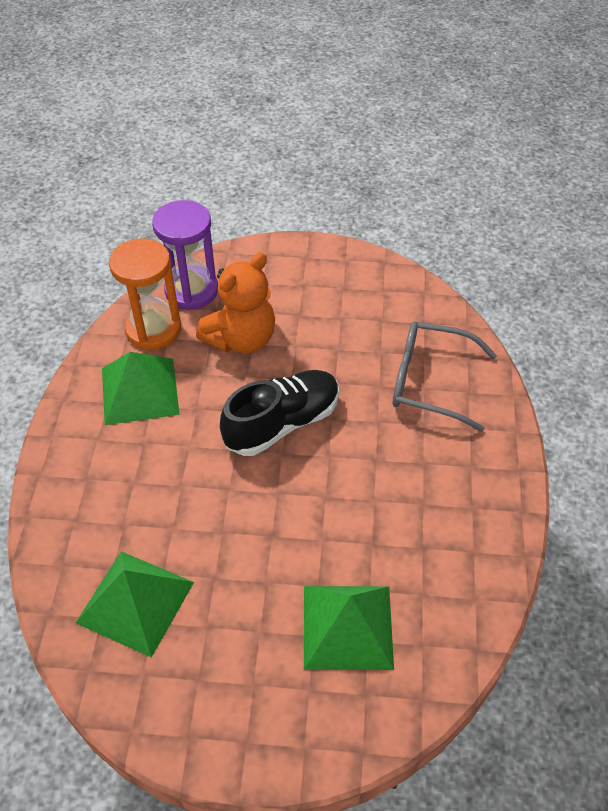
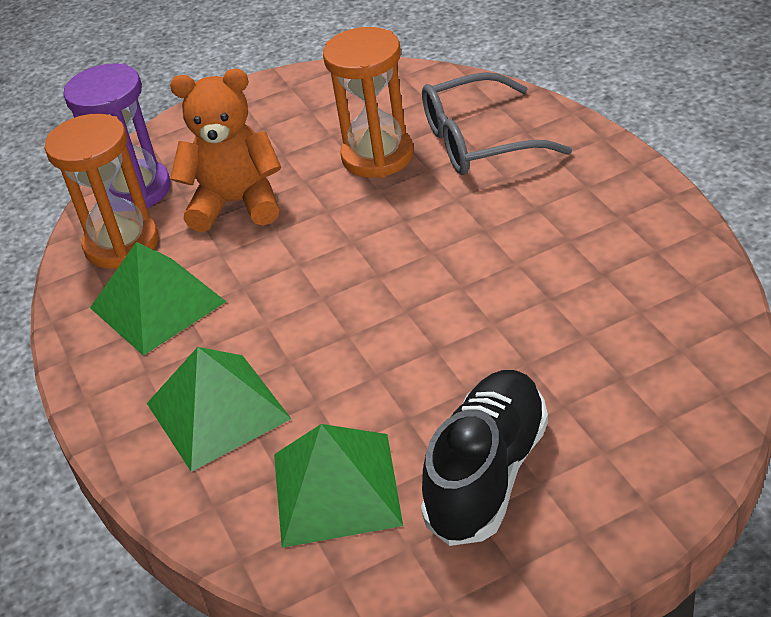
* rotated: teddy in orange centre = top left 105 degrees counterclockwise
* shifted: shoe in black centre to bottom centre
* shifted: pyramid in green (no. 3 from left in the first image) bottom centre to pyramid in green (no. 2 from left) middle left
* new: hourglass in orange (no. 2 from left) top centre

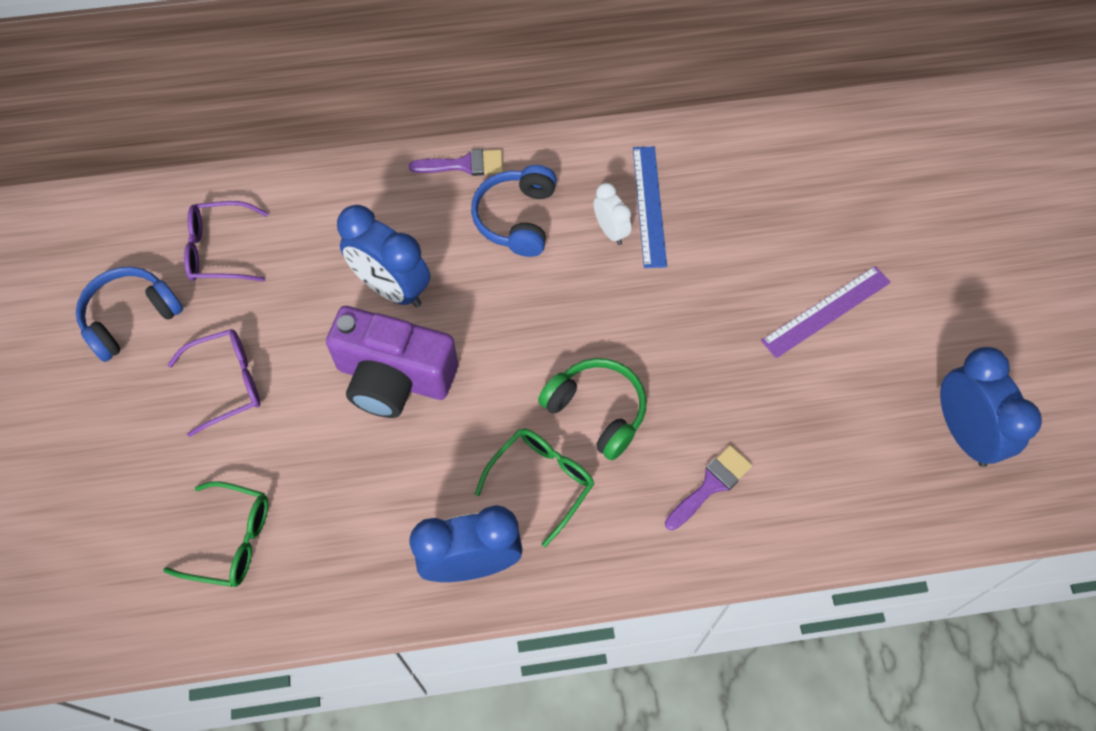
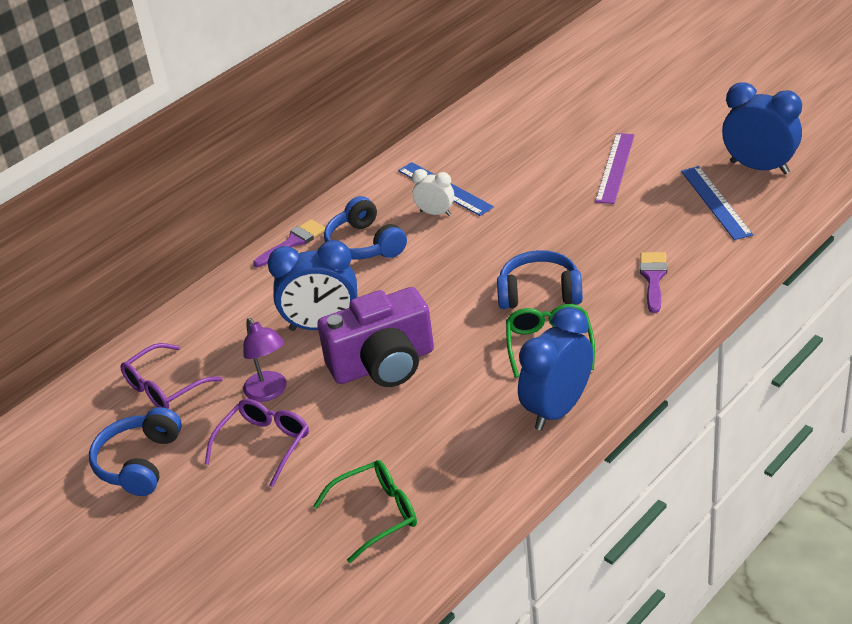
* repainted: over-ear headphones in green centre to over-ear headphones in blue (no. 3 from left) centre
* new: lamp in violet middle left
* new: measuring stick in blue (no. 2 from left) top right

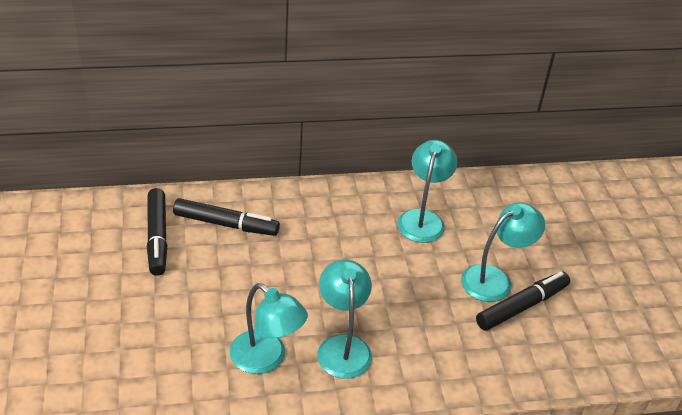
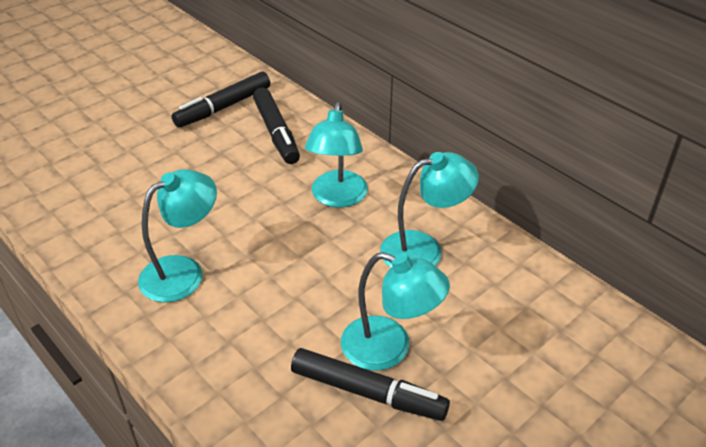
* shifted: lamp in teal (no. 1 from left in the first image) bottom centre to lamp in teal (no. 2 from left) centre

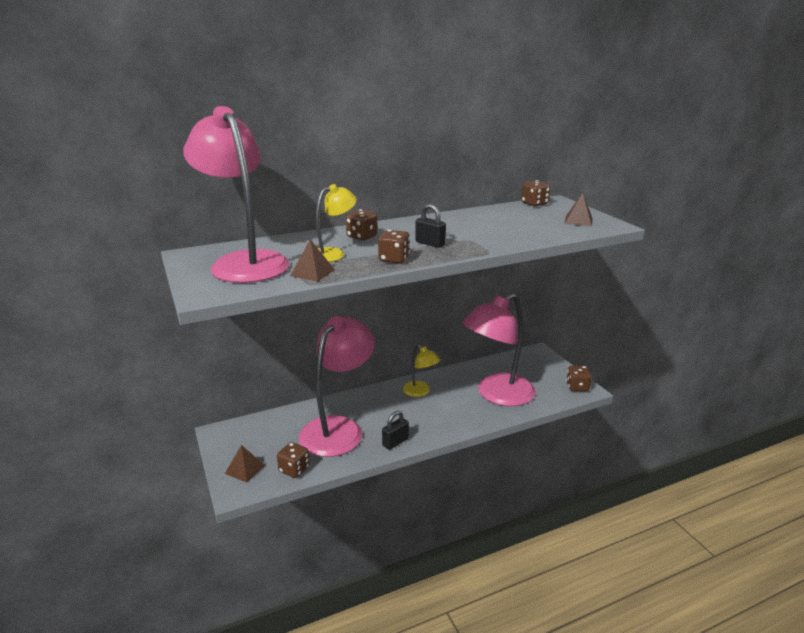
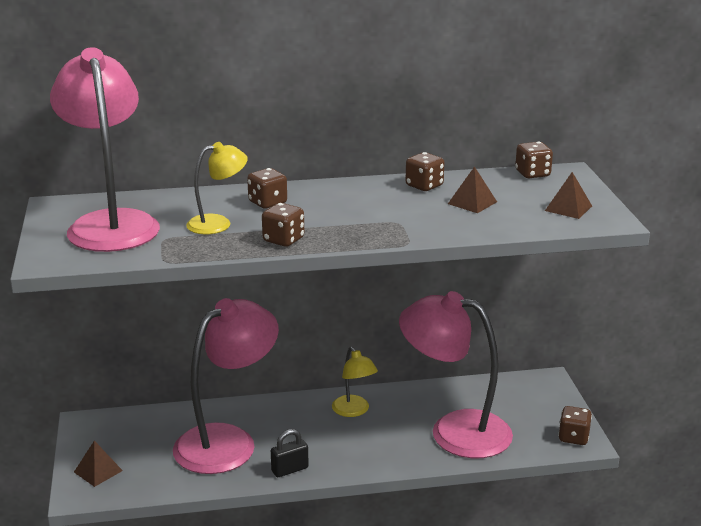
* shifted: die in brown (no. 1 from left in the first image) bottom centre to die in brown (no. 3 from left) top centre
* shifted: pyramid in brown (no. 2 from left) centre to middle right
* gone: small lock in black (no. 2 from left) centre
* rotated: lamp in pink (no. 3 from left) centre = bottom centre 45 degrees clockwise

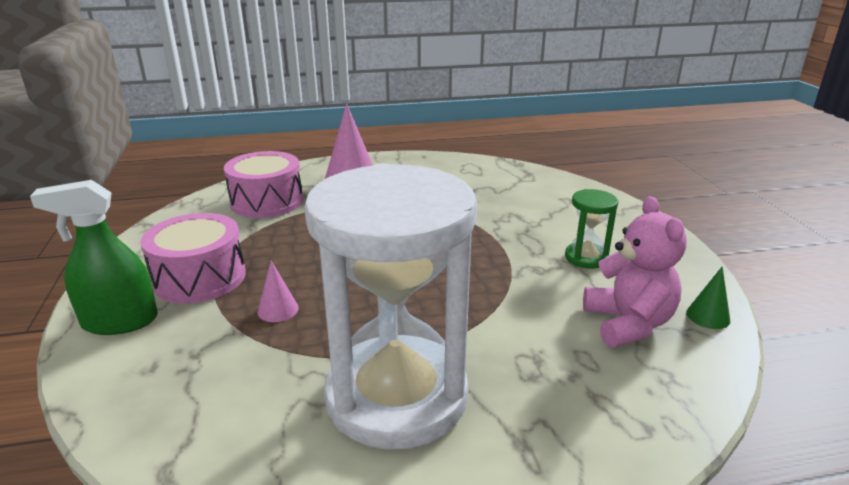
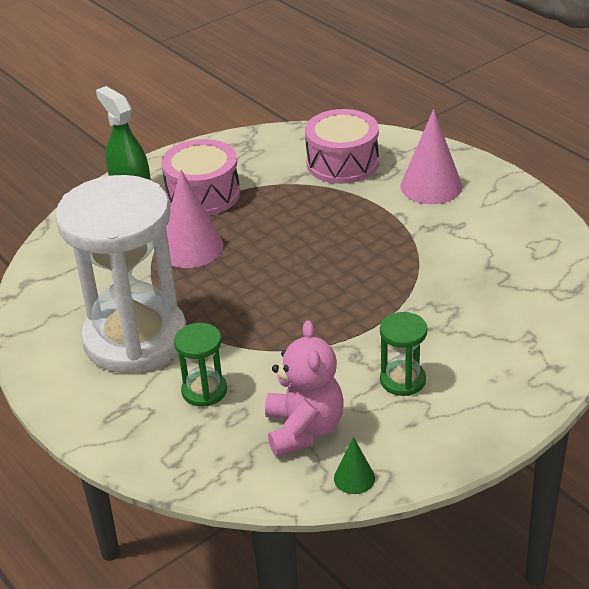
* scaled: cone in pink (no. 1 from left) middle left = middle left x1.98
* rotated: teddy in pink middle right = centre 60 degrees counterclockwise
* new: hourglass in green (no. 1 from left) centre

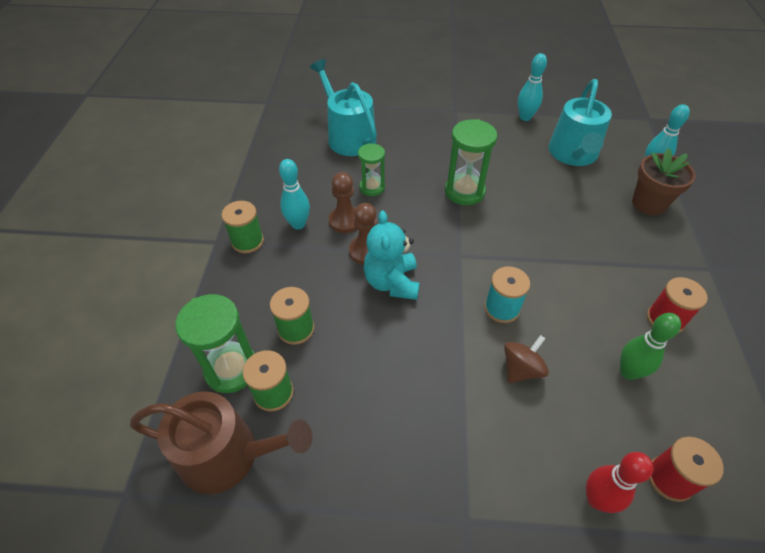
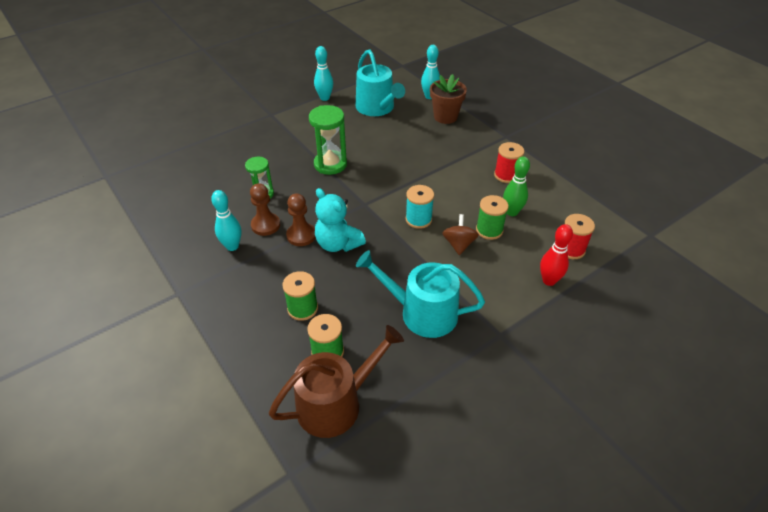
* gone: hourglass in green (no. 1 from left) middle left
* shifted: spool in green (no. 1 from left in the first image) middle left to spool in green (no. 3 from left) centre
* shifted: watering pot in teal (no. 1 from left in the first image) top centre to watering pot in teal (no. 2 from left) centre

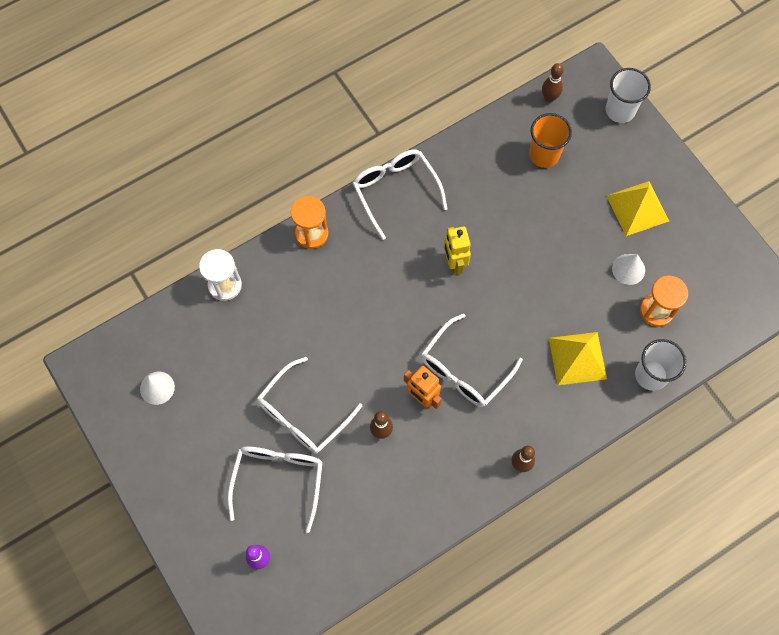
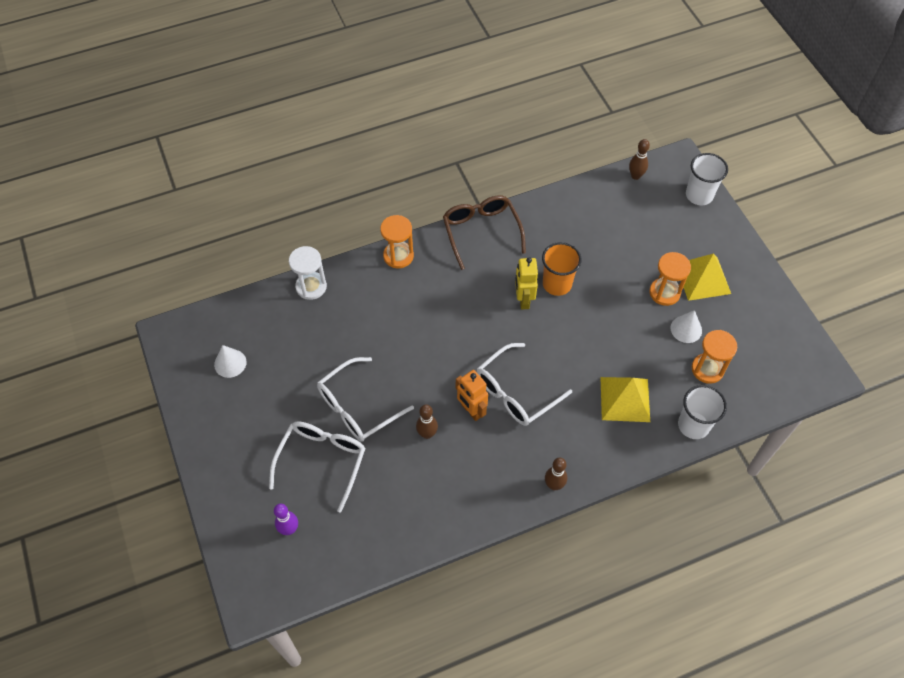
* repainted: eyeglasses in snow-white (no. 3 from left) top centre to eyeglasses in brown centre
* shifted: beaker in orange top right to centre
* new: hourglass in orange (no. 2 from left) middle right

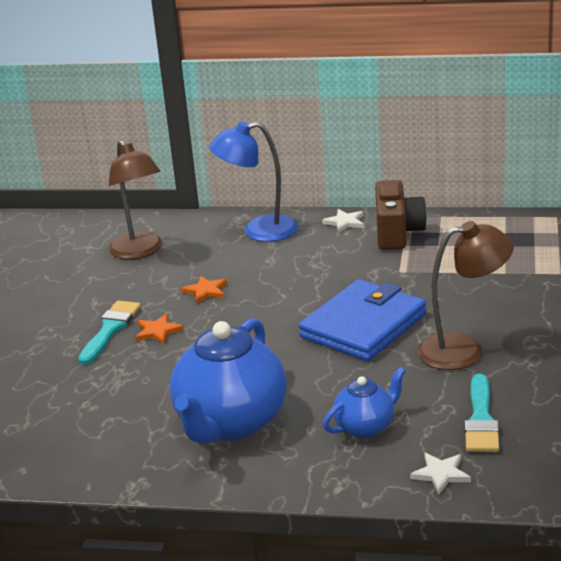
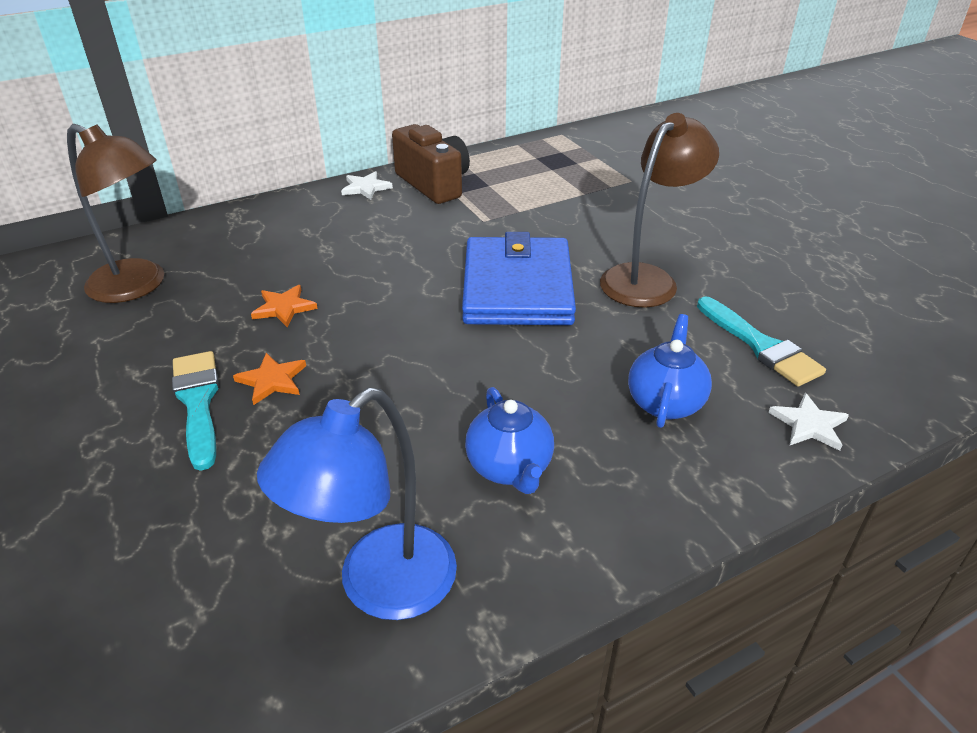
* scaled: china teapot in blue (no. 1 from left) bottom centre = centre x0.51
* shifted: lamp in blue top centre to bottom centre

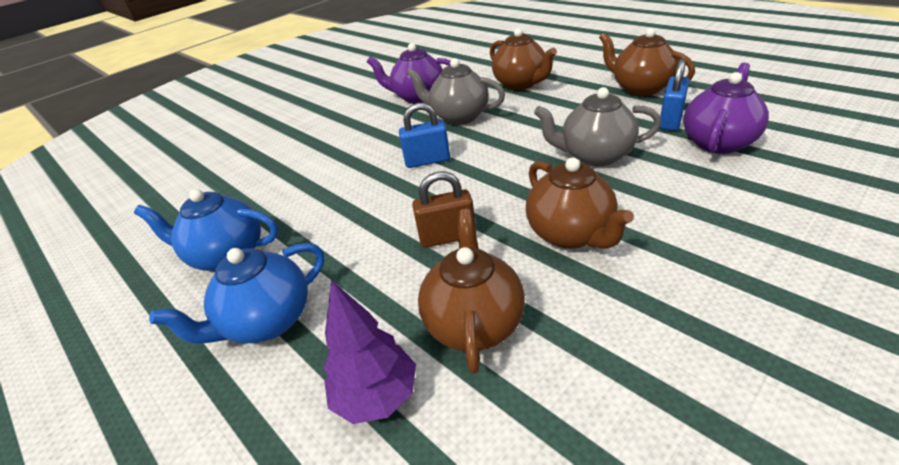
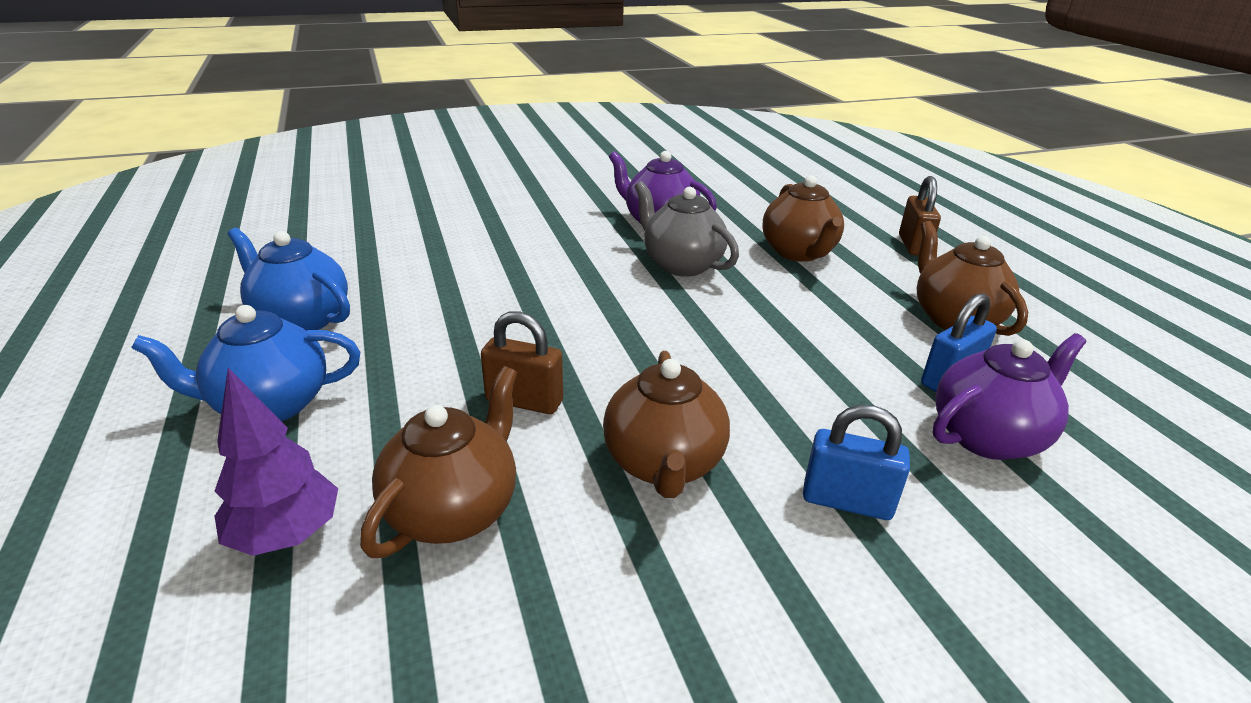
* shifted: small lock in blue (no. 1 from left) top centre to middle right
* gone: china teapot in ash-grey (no. 2 from left) top centre
* new: small lock in brown (no. 2 from left) top right

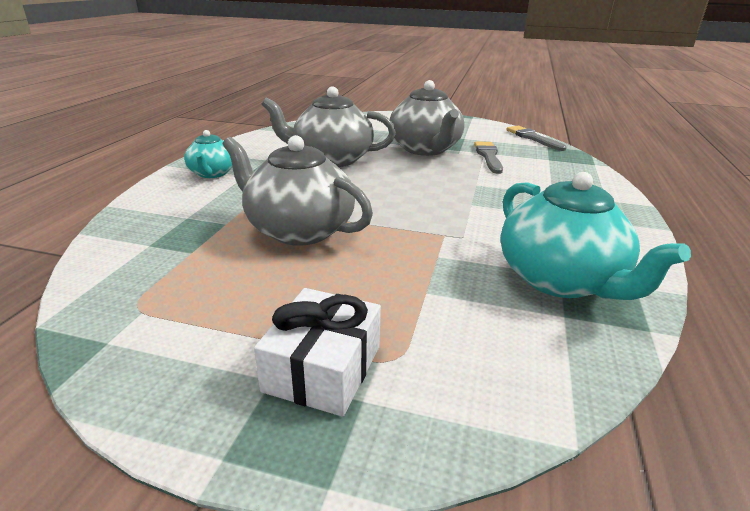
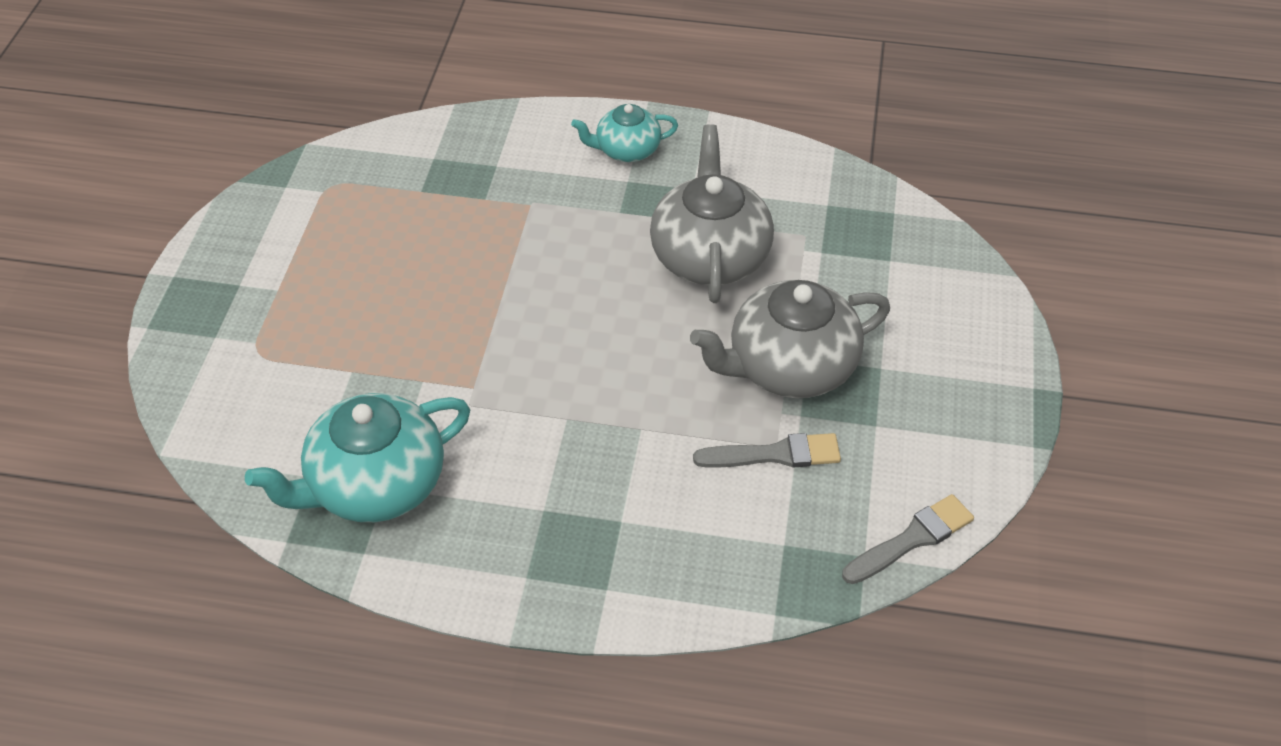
* gone: china teapot in ash-grey (no. 1 from left) centre
* gone: wrapped gift in snow-white bottom centre

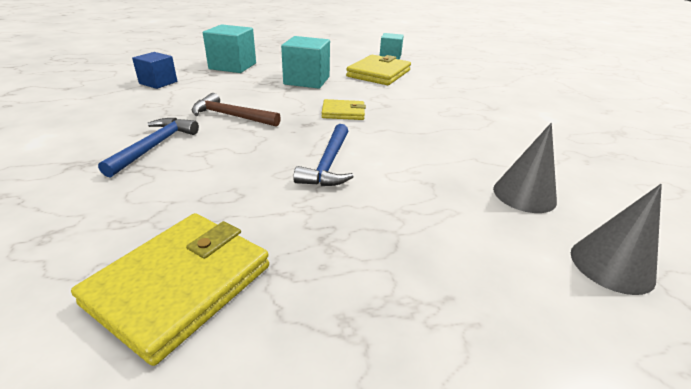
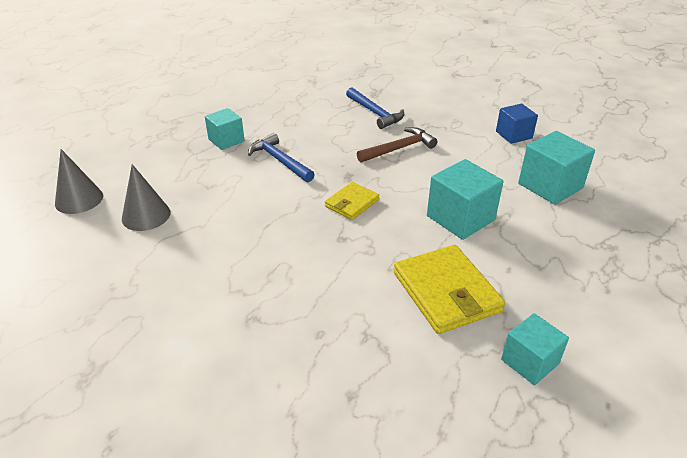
* gone: wallet in bright yellow (no. 1 from left) bottom left
* new: cube in teal (no. 1 from left) top left

